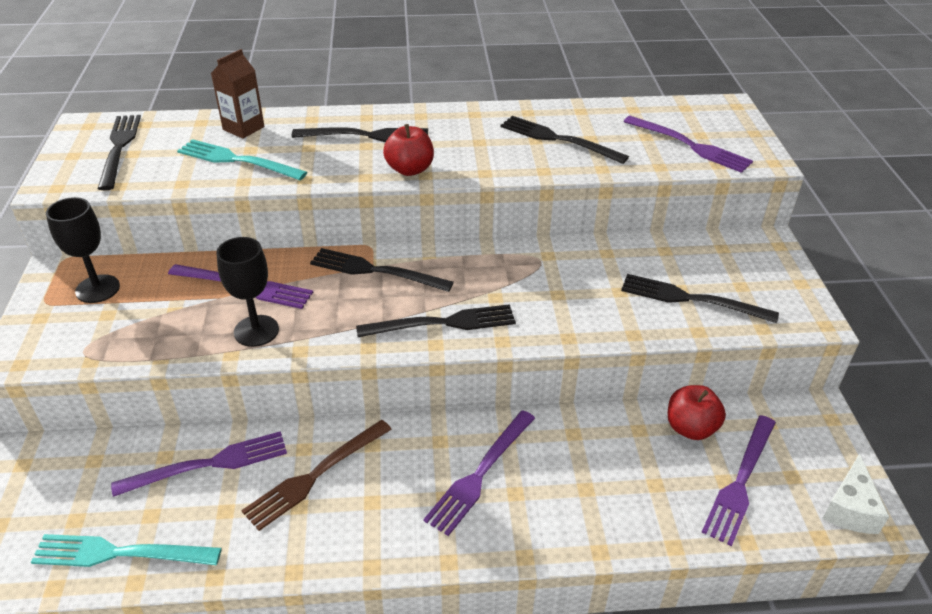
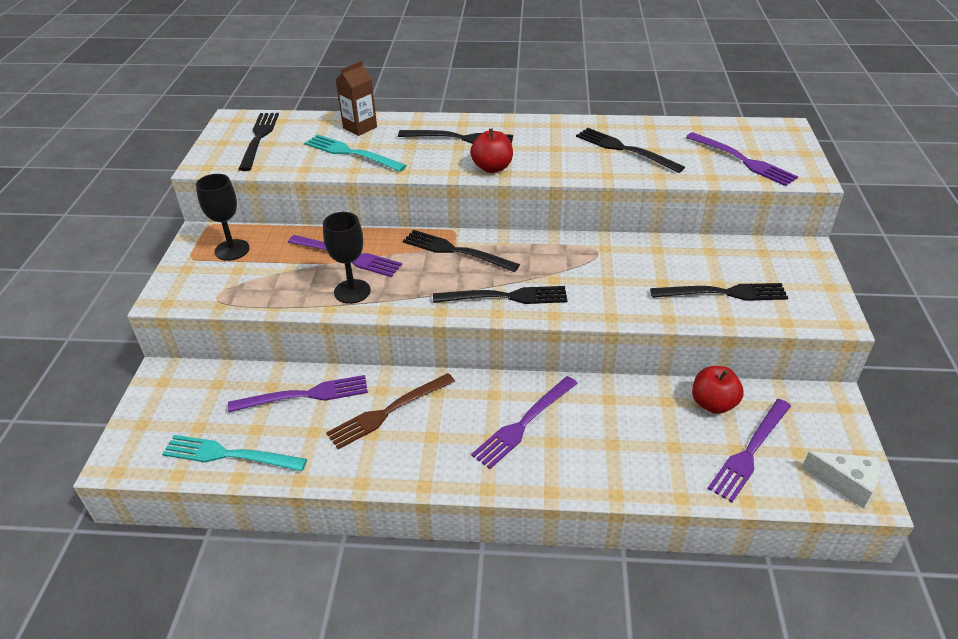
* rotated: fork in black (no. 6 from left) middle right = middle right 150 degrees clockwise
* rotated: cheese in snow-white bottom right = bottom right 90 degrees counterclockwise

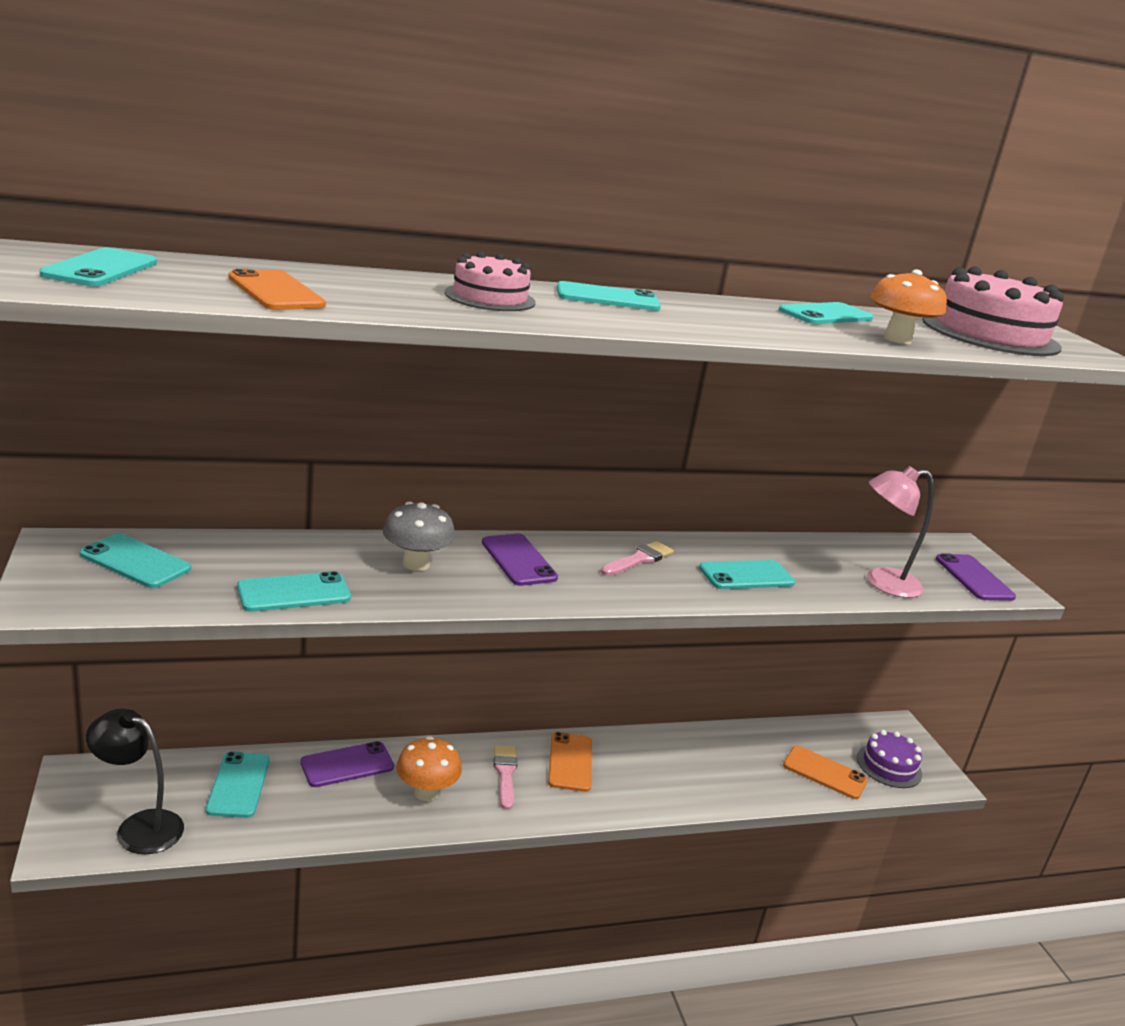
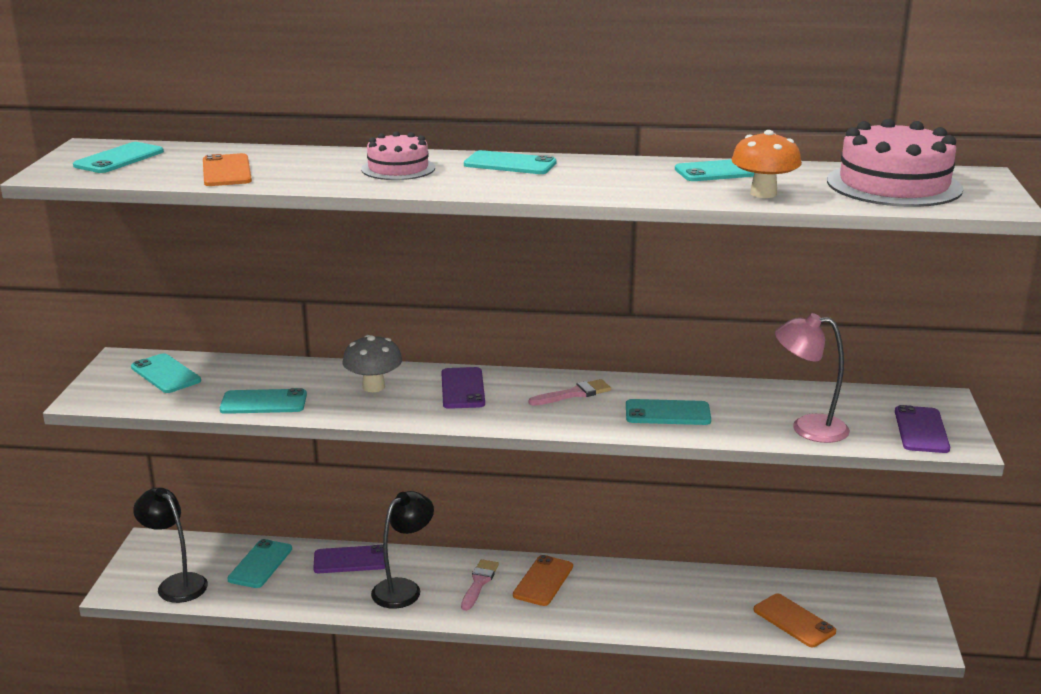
* swapped: fungus in orange (no. 1 from left) bottom centre to lamp in black (no. 2 from left) bottom centre
* gone: layer cake in violet bottom right

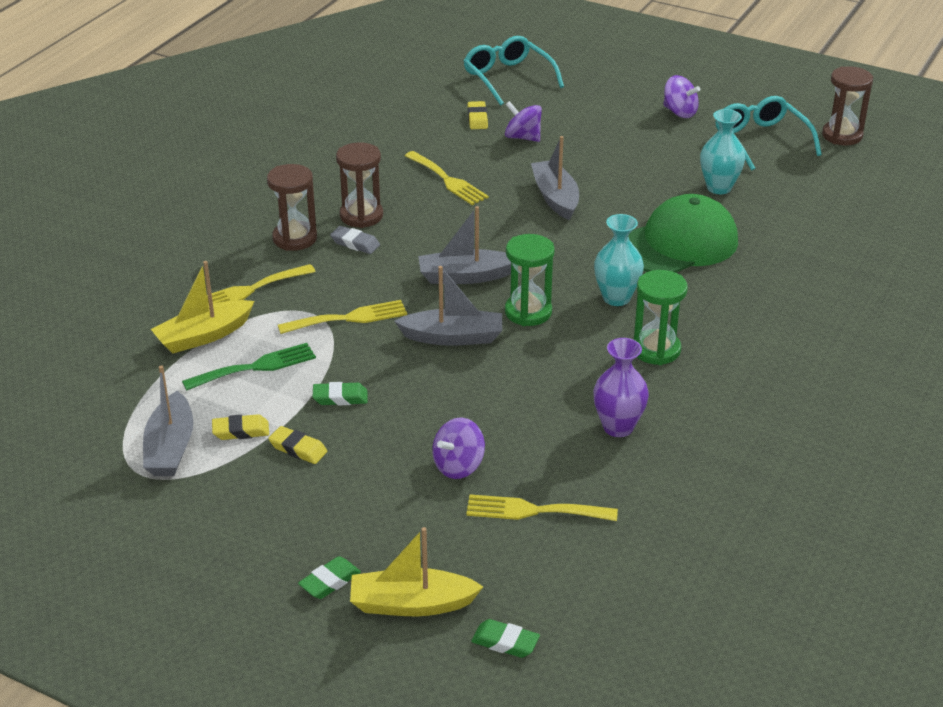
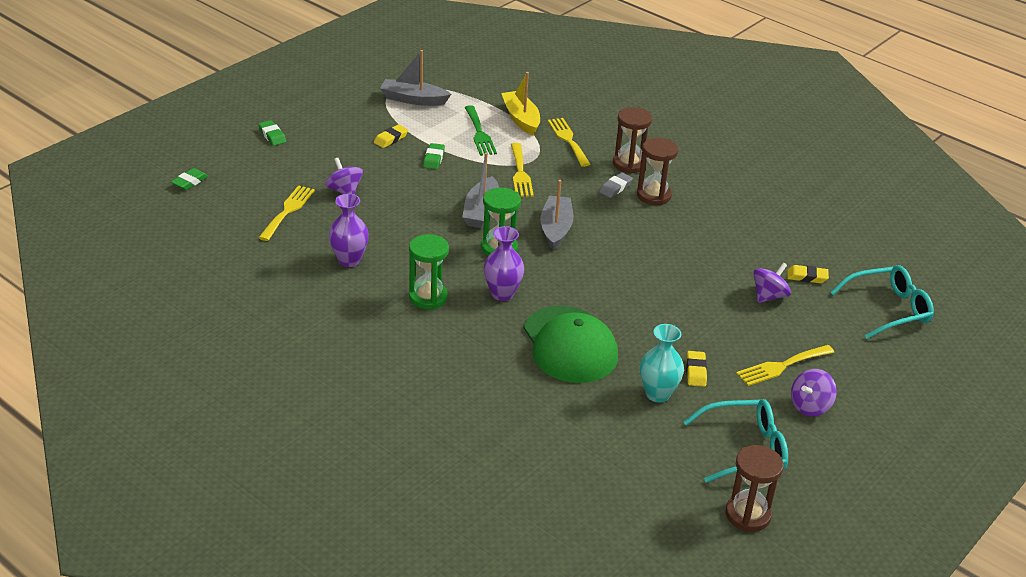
* shifted: gum eraser in bright yellow (no. 1 from left in the first image) middle left to gum eraser in bright yellow (no. 2 from left) middle right
* gone: boat in bright yellow (no. 2 from left) bottom centre
* shifted: fork in bright yellow (no. 3 from left in the first image) top centre to fork in bright yellow (no. 4 from left) middle right
* gone: boat in ash-grey (no. 4 from left) top centre
* repainted: vase in teal (no. 1 from left) centre to vase in violet (no. 2 from left) centre

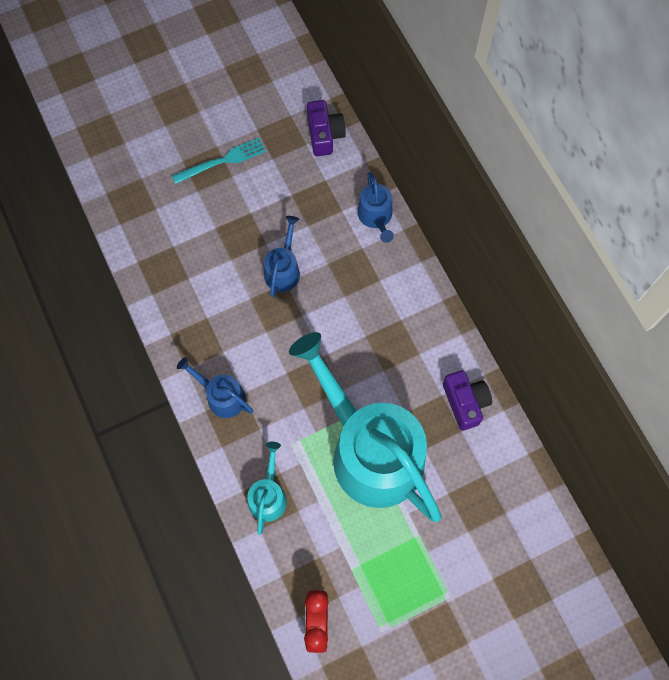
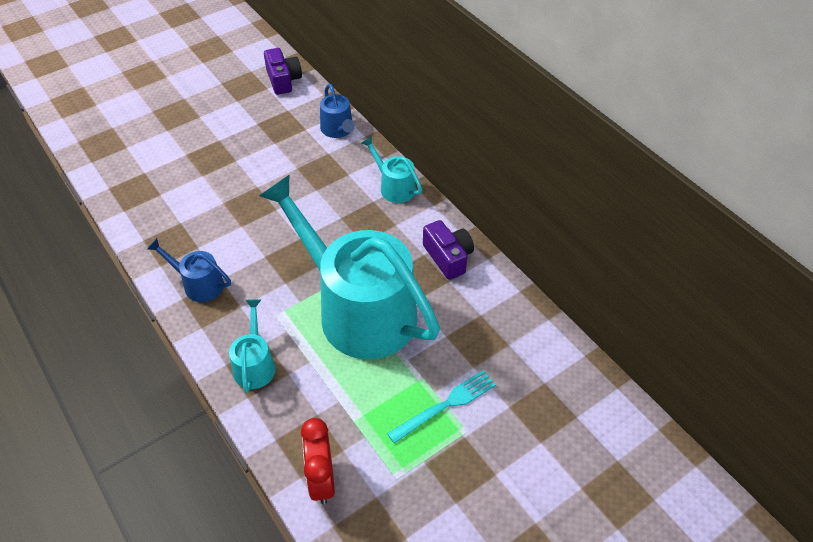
* shifted: fork in teal top left to bottom centre
* gone: watering pot in blue (no. 2 from left) centre
* new: watering pot in teal (no. 3 from left) top centre

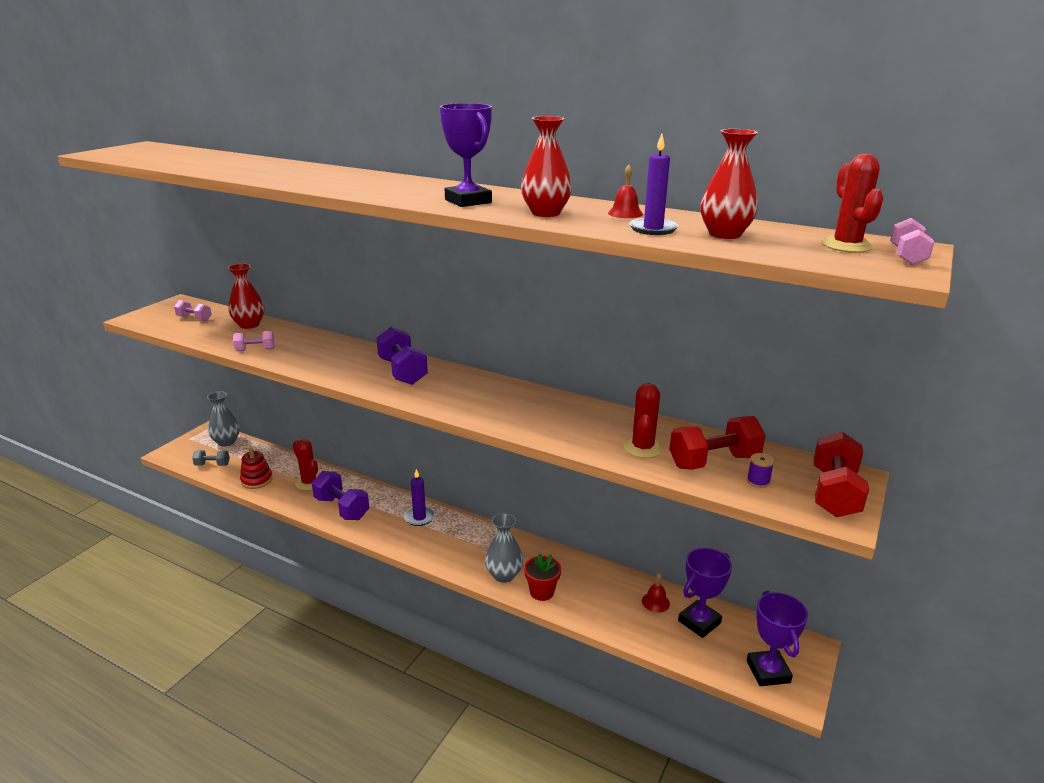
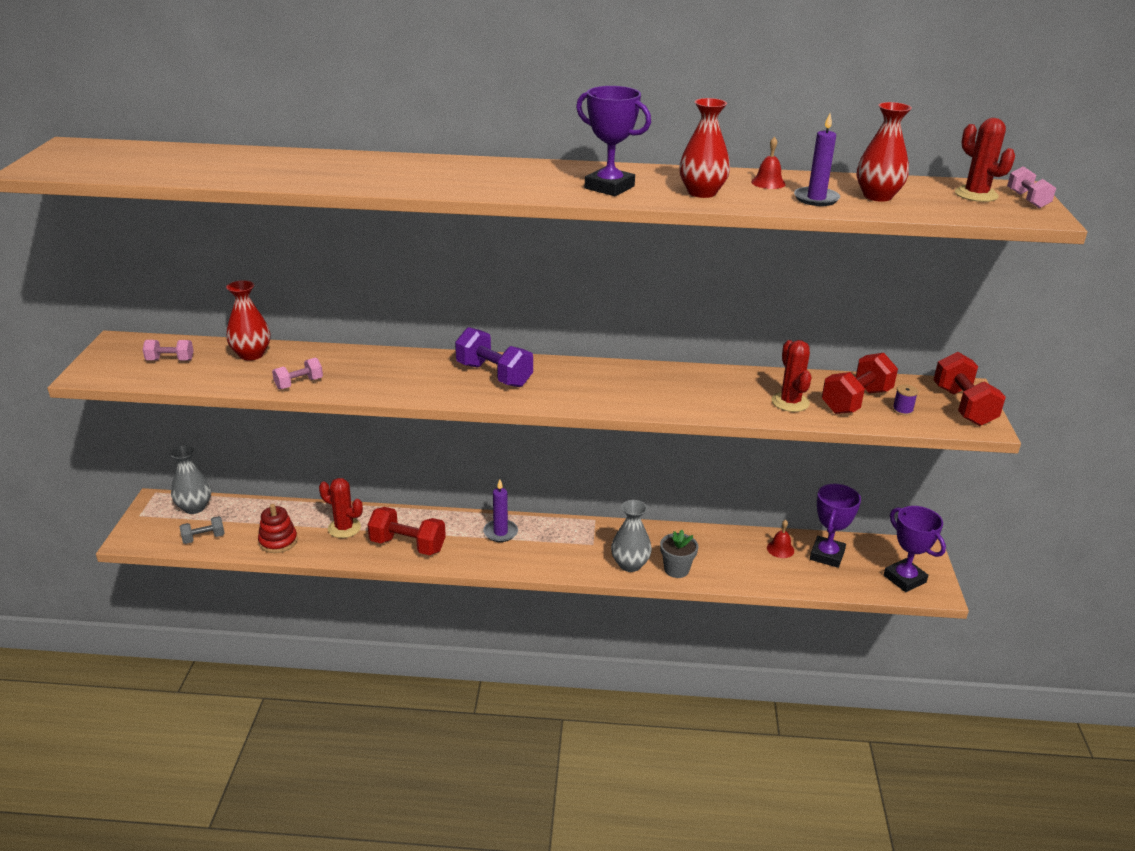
* repainted: hand weight in violet (no. 1 from left) middle left to hand weight in scarlet (no. 1 from left) centre
* repainted: flower pot in scarlet bottom centre to flower pot in ash-grey centre

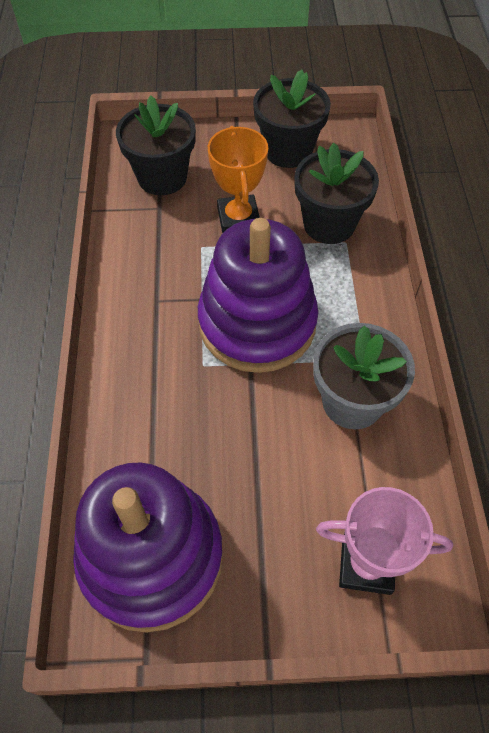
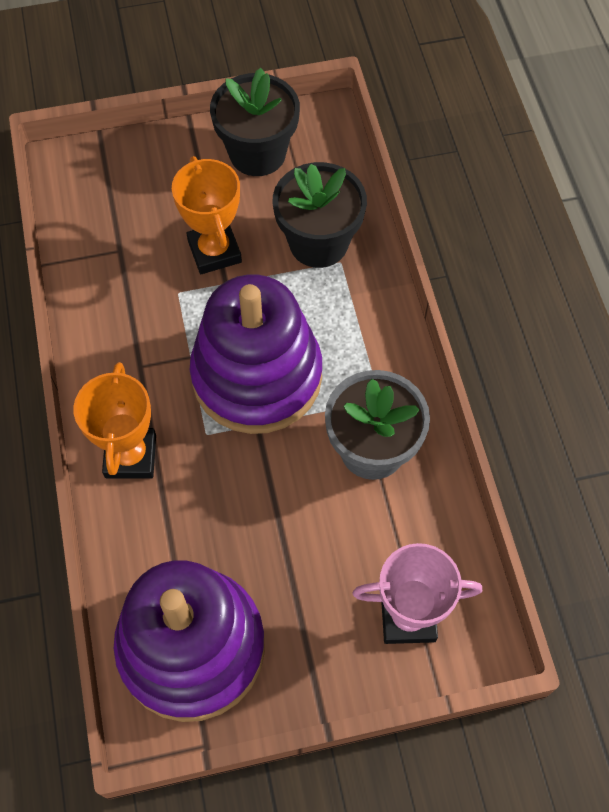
* gone: flower pot in black (no. 1 from left) top left
* new: prize cup in orange (no. 1 from left) middle left

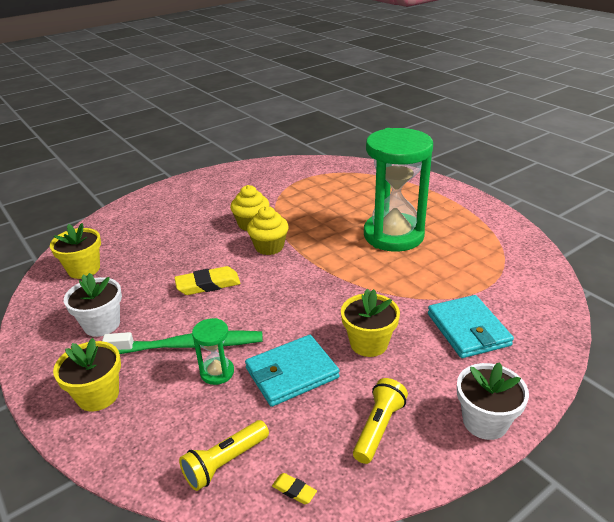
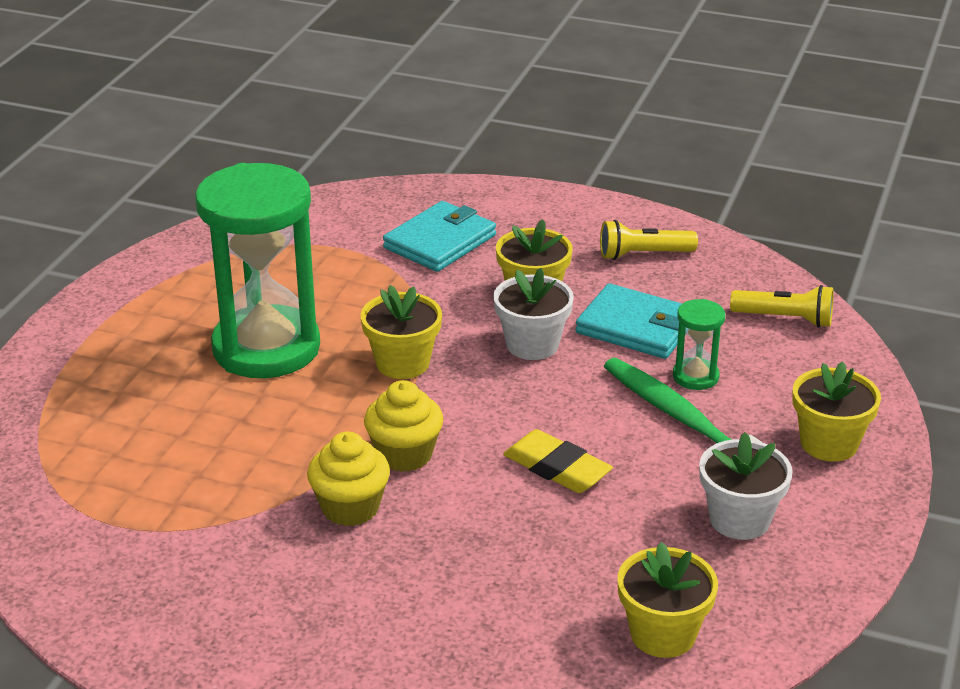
* gone: gum eraser in bright yellow (no. 2 from left) bottom centre
* shifted: flower pot in snow-white (no. 2 from left in the first image) bottom right to flower pot in snow-white (no. 1 from left) centre
* new: flower pot in bright yellow (no. 1 from left) centre

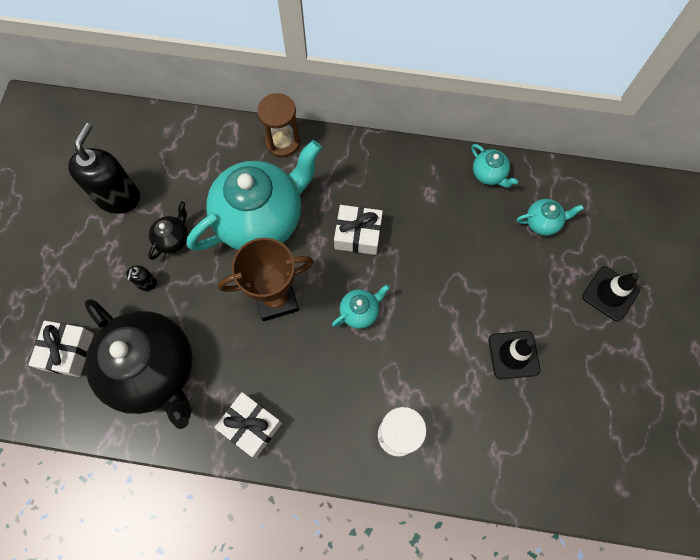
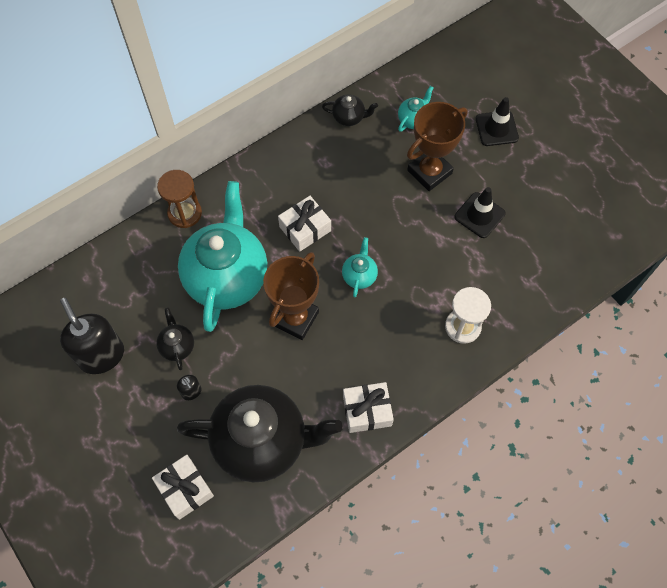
* repainted: china teapot in teal (no. 3 from left) top right to china teapot in black (no. 3 from left) top centre
* new: prize cup in brown (no. 2 from left) top centre

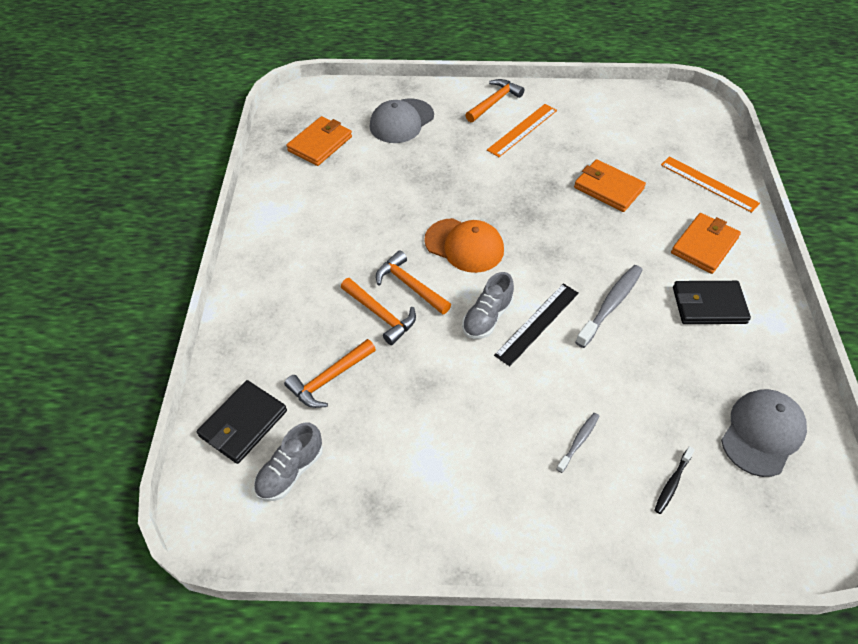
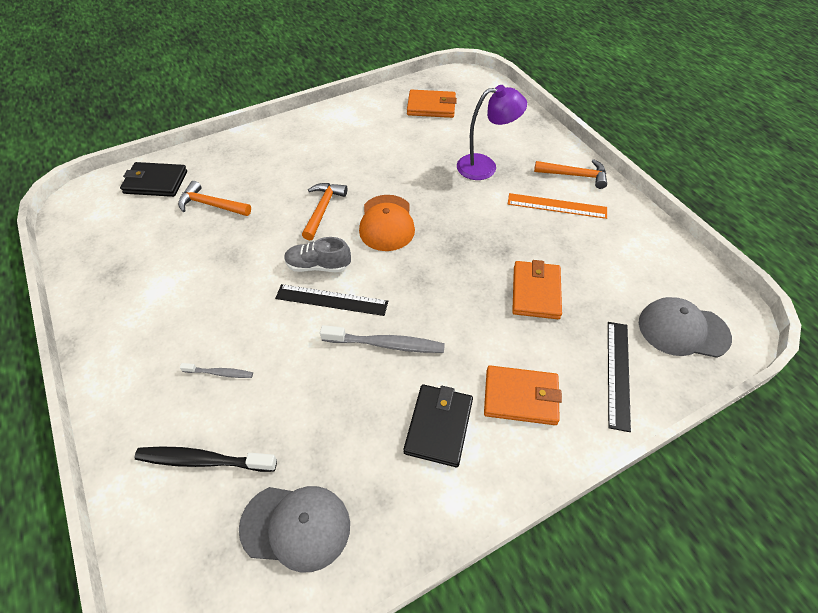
* gone: shoe in ash-grey (no. 1 from left) bottom centre
* gone: claw hammer in orange (no. 2 from left) centre
* shifted: baseball cap in ash-grey (no. 1 from left in the first image) top centre to baseball cap in ash-grey (no. 2 from left) middle right
* scaled: dental brush in black bottom right = bottom left x1.78
* repainted: measuring stick in orange (no. 2 from left) top right to measuring stick in black (no. 2 from left) middle right
* rotated: wallet in black (no. 2 from left) middle right = bottom centre 45 degrees clockwise
* new: lamp in violet top centre

